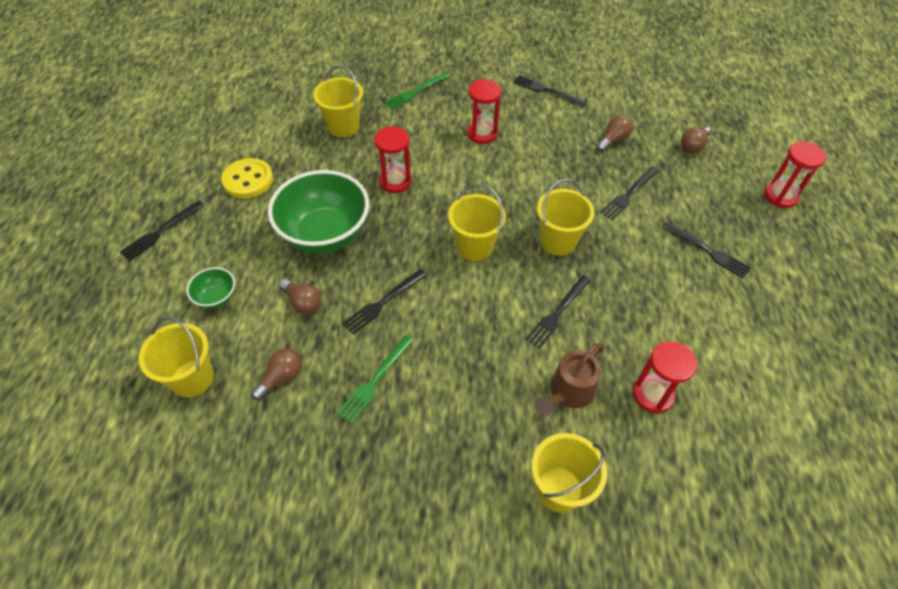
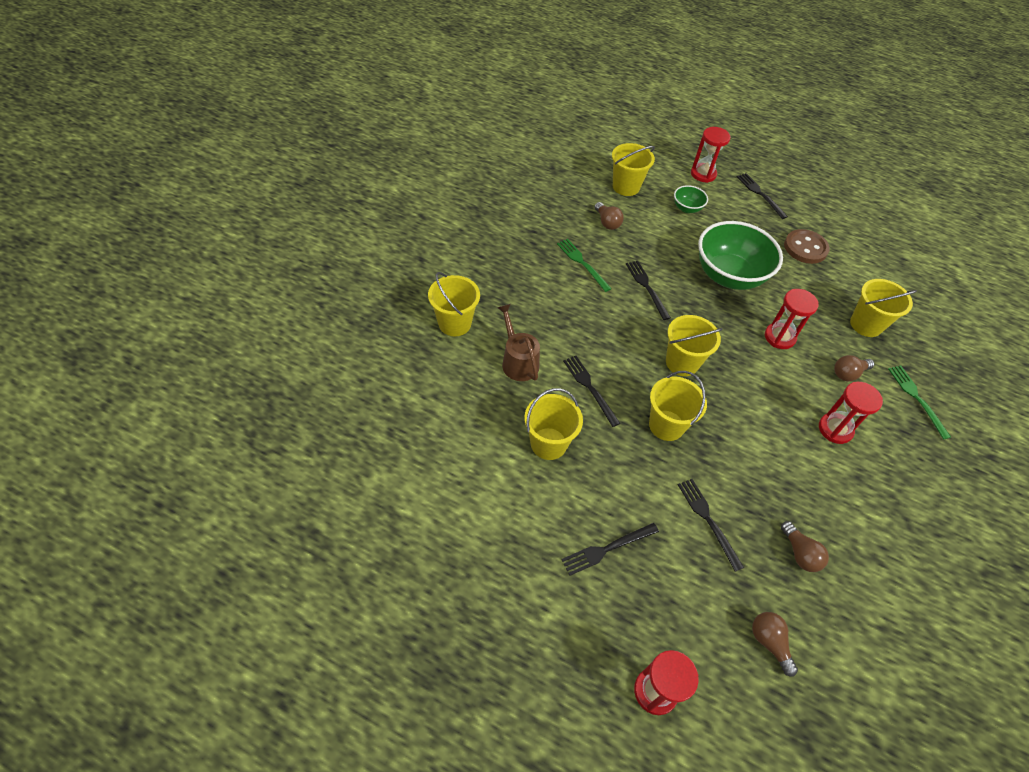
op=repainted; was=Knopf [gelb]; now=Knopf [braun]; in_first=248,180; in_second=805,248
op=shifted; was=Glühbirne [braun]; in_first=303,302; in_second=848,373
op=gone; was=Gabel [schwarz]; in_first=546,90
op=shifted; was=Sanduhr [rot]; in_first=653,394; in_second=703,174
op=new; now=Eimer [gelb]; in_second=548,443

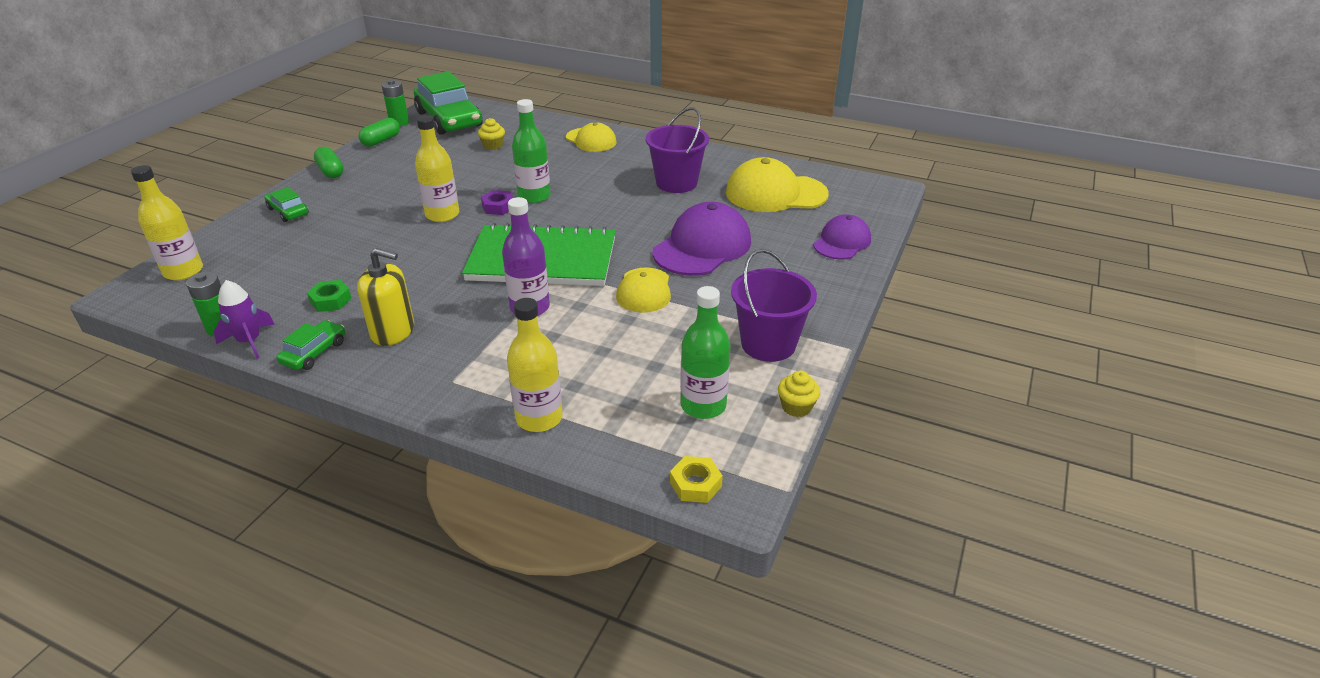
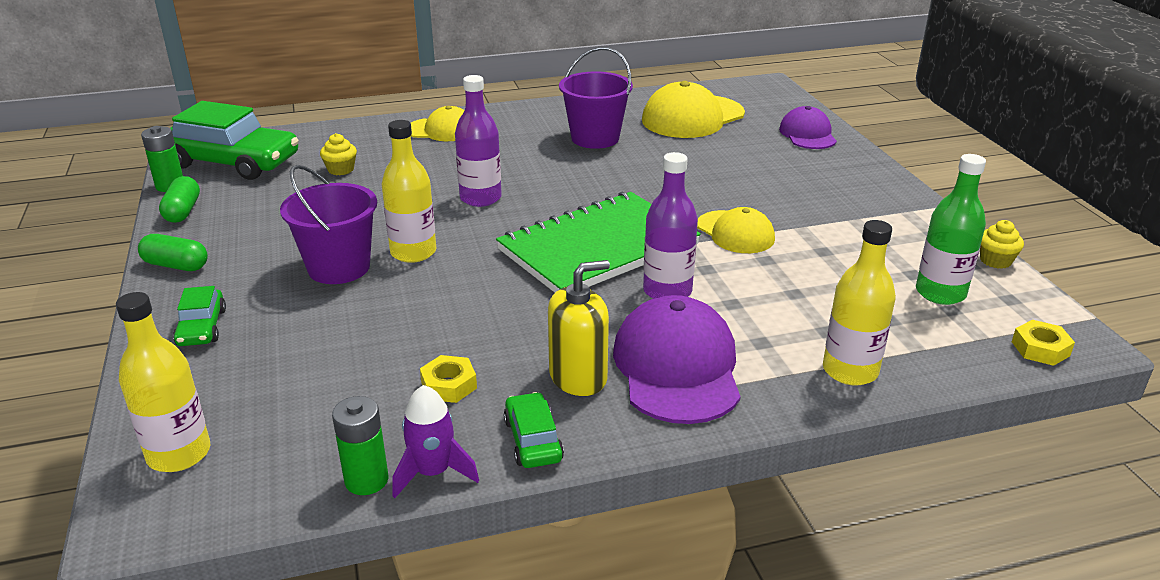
op=rotated; was=Auto [grün]; in_first=288,211; in_second=202,327; clockwise=-105
op=repainted; was=Sechskantmutter [grün]; now=Sechskantmutter [gelb]; in_first=330,300; in_second=449,385
op=gone; was=Sechskantmutter [lila]; in_first=498,207
op=repainted; was=Flasche [grün]; now=Flasche [lila]; in_first=534,196; in_second=480,198
op=shifted; was=Kappe [lila]; in_first=702,247; in_second=677,367
op=shifted; was=Eimer [lila]; in_first=768,344; in_second=339,267

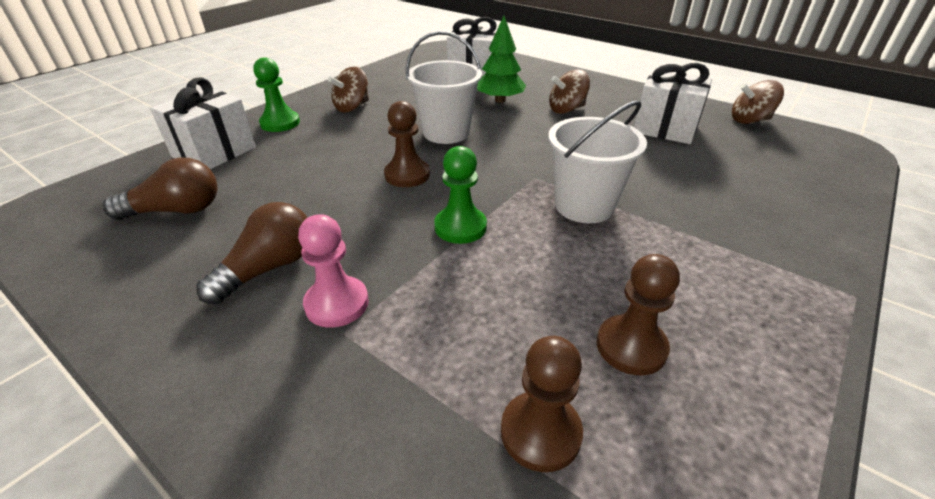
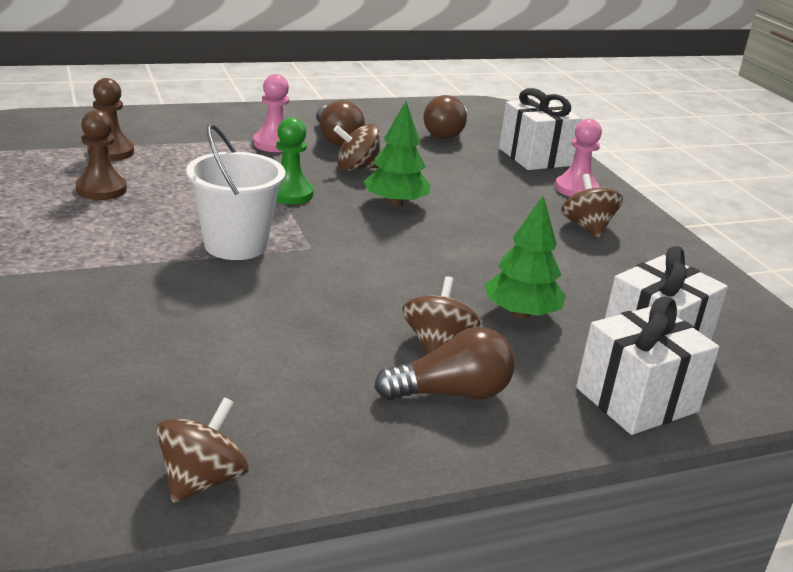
op=repainted; was=Bauer [grün]; now=Bauer [rosa]; in_first=280,123; in_second=576,189
op=swapped; was=Bauer [braun]; now=Baum [grün]; in_first=407,175; in_second=395,203
op=gone; was=Eimer [weiß]; in_first=446,133
op=shifted; was=Geschenk [weiß]; in_first=665,128; in_second=636,399
op=new; now=Kreisel [braun]; in_second=357,168
op=new; now=Glühbirne [braun]; in_second=451,393

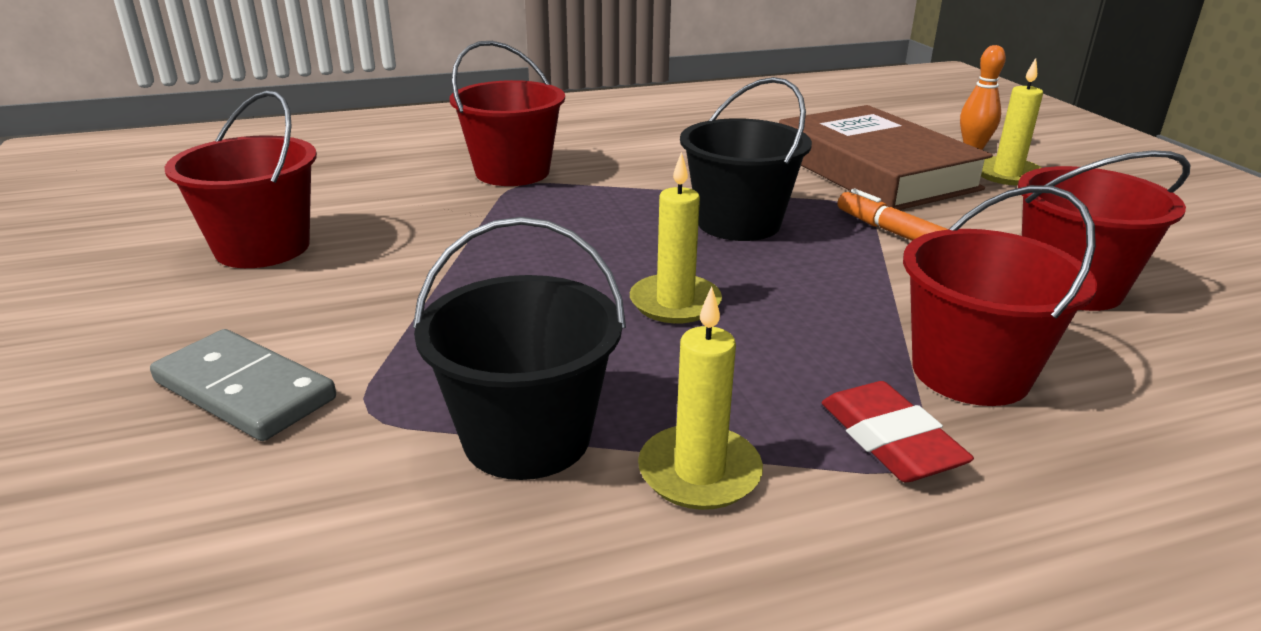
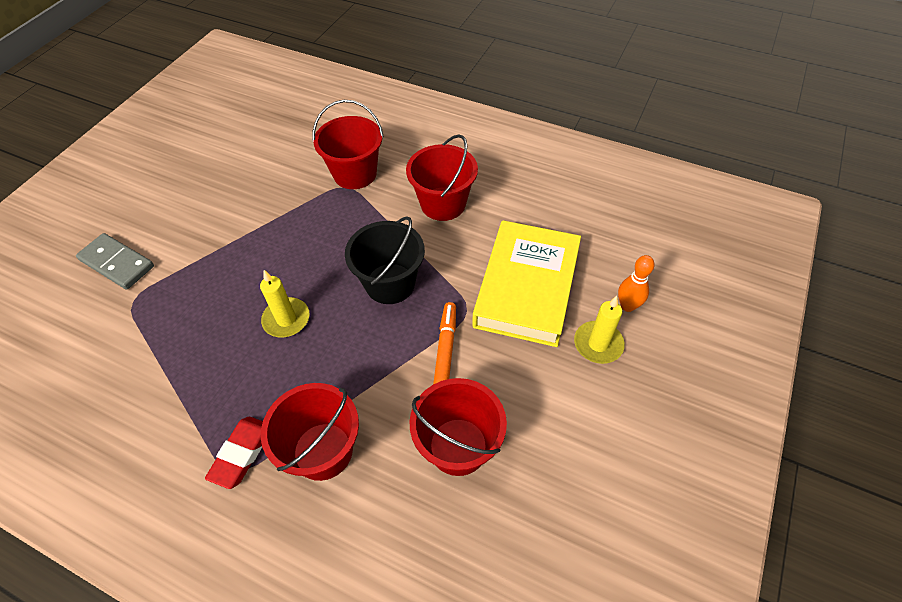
op=rotated; was=Dominostein [grau]; in_first=245,390; in_second=117,263; clockwise=-45
op=shifted; was=Eimer [rot]; in_first=262,248; in_second=443,204
op=gone; was=Eimer [schwarz]; in_first=527,437
op=gone; was=Kerze [gelb]; in_first=699,472
op=repainted; was=Buch [braun]; now=Buch [gelb]; in_first=874,170; in_second=526,287

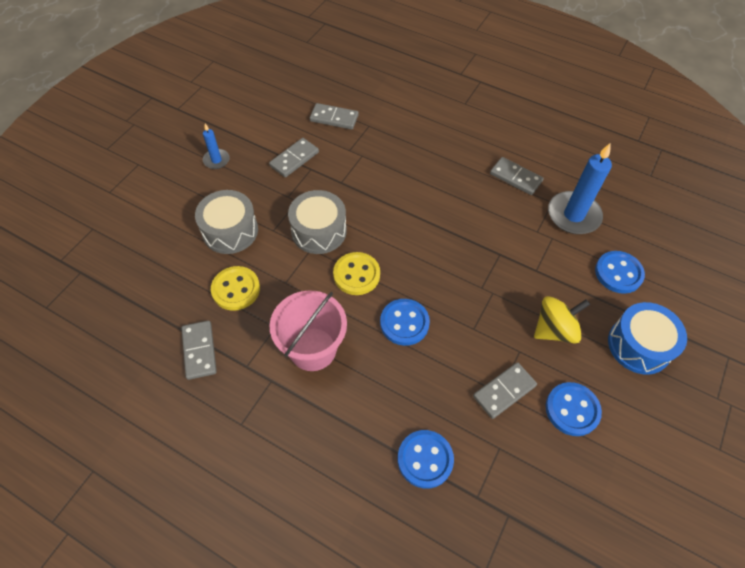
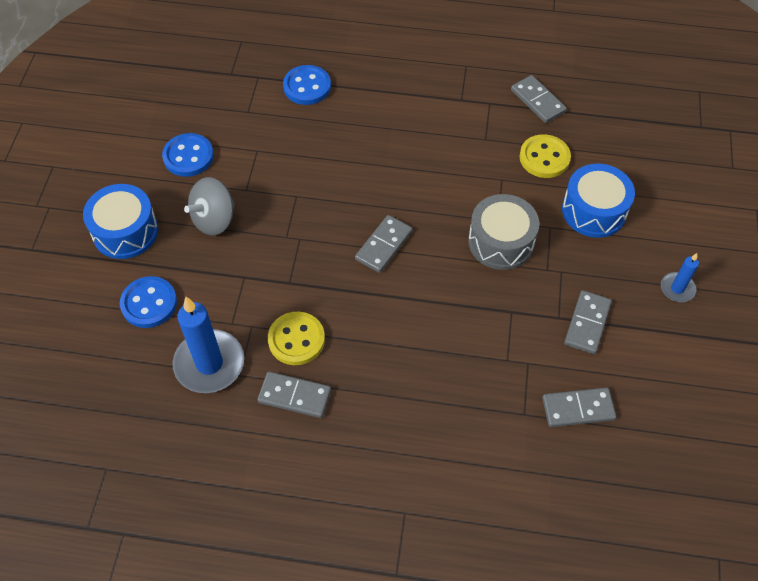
op=repainted; was=Trommel [grau]; now=Trommel [blau]; in_first=230,231; in_second=594,211
op=gone; was=Eimer [rosa]; in_first=313,349
op=shifted; was=Knopf [gelb]; in_first=356,275; in_second=296,339
op=gone; was=Knopf [blau]; in_first=404,323
op=shifted; was=Dominostein [grau]; in_first=504,391; in_second=384,245
op=repainted; was=Kreisel [gelb]; now=Kreisel [grau]; in_first=554,329; in_second=214,220

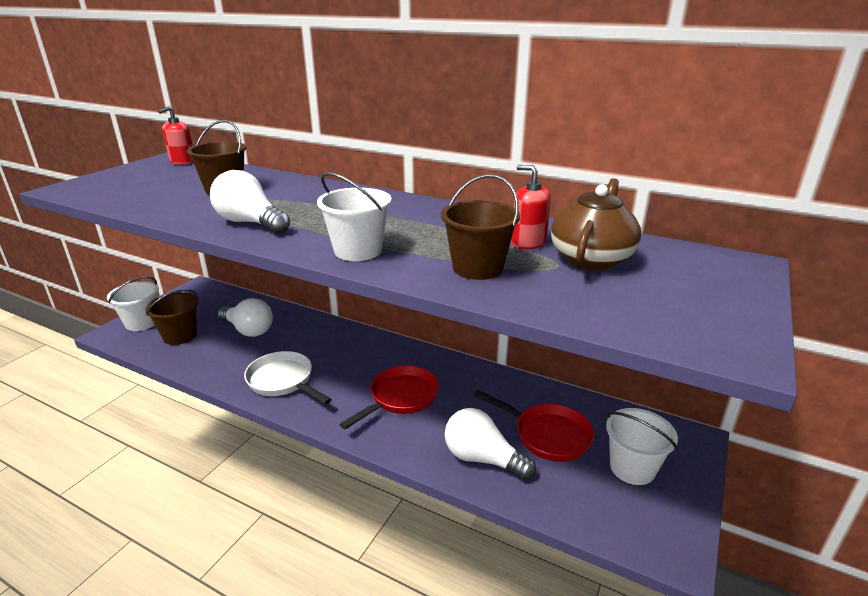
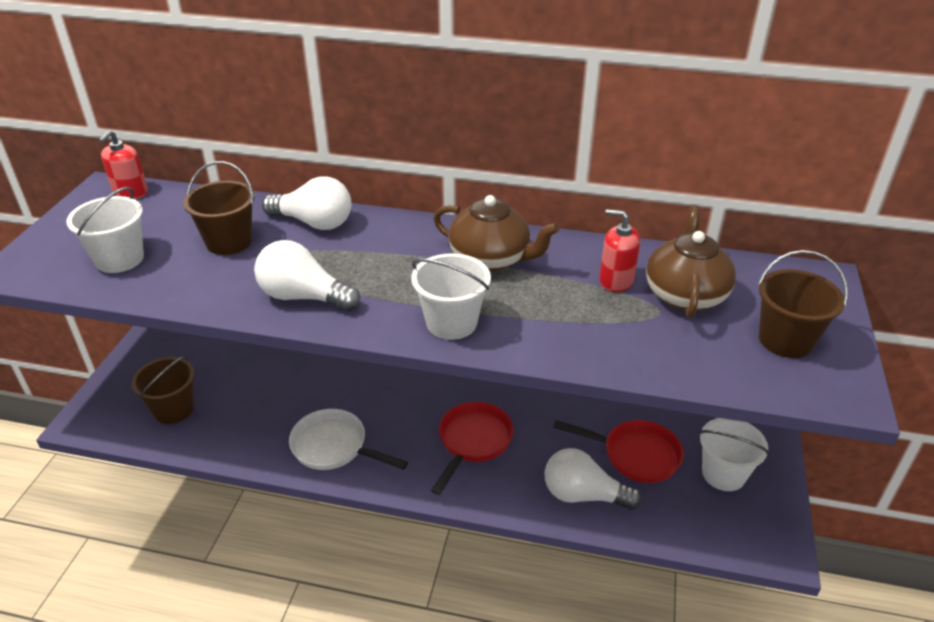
op=shifted; was=Eimer [weiß]; in_first=142,323; in_second=119,259
op=shifted; was=Glühbirne [weiß]; in_first=248,330; in_second=314,223
op=shifted; was=Eimer [braun]; in_first=477,268; in_second=785,340
op=new; now=Teekanne [braun]; in_second=491,259

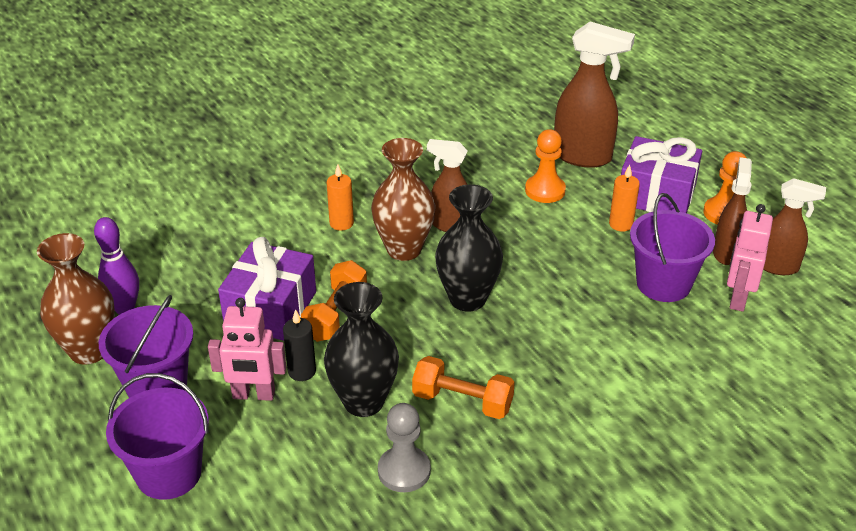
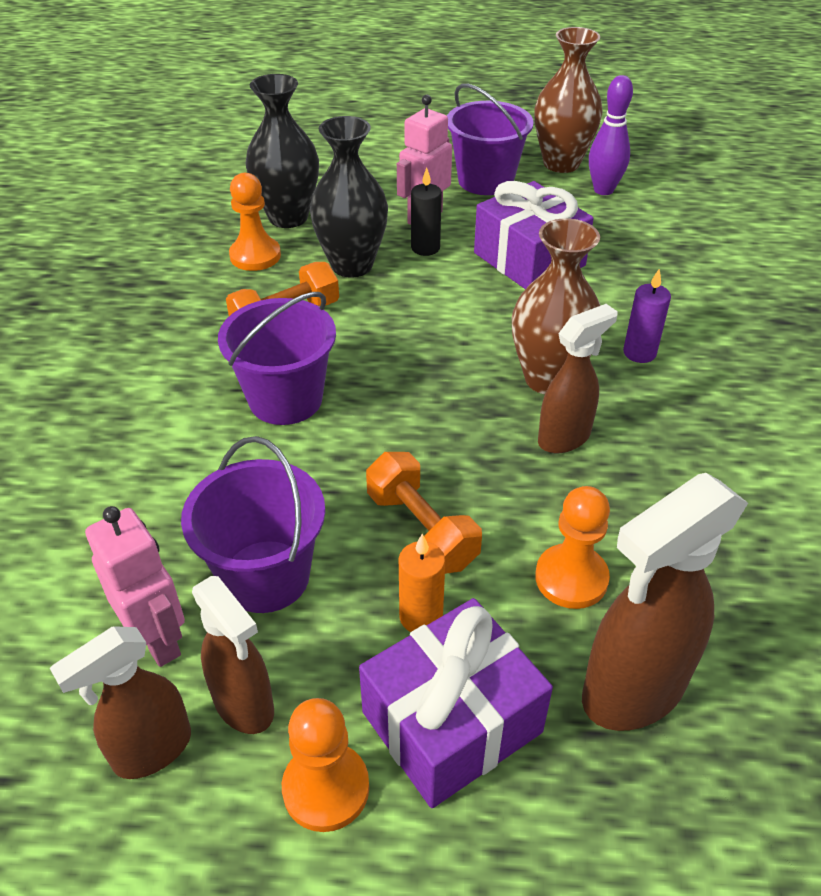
op=shifted; was=Eimer [lila]; in_first=169,473; in_second=285,399
op=shifted; was=Hantel [orange]; in_first=335,314; in_second=421,529
op=repainted; was=Kerze [orange]; now=Kerze [lila]; in_first=341,223; in_second=639,353
op=repainted; was=Bauer [grau]; now=Bauer [orange]; in_first=404,471; in_second=255,256
op=shifted; was=Vase [schwarz]; in_first=467,299; in_second=288,217

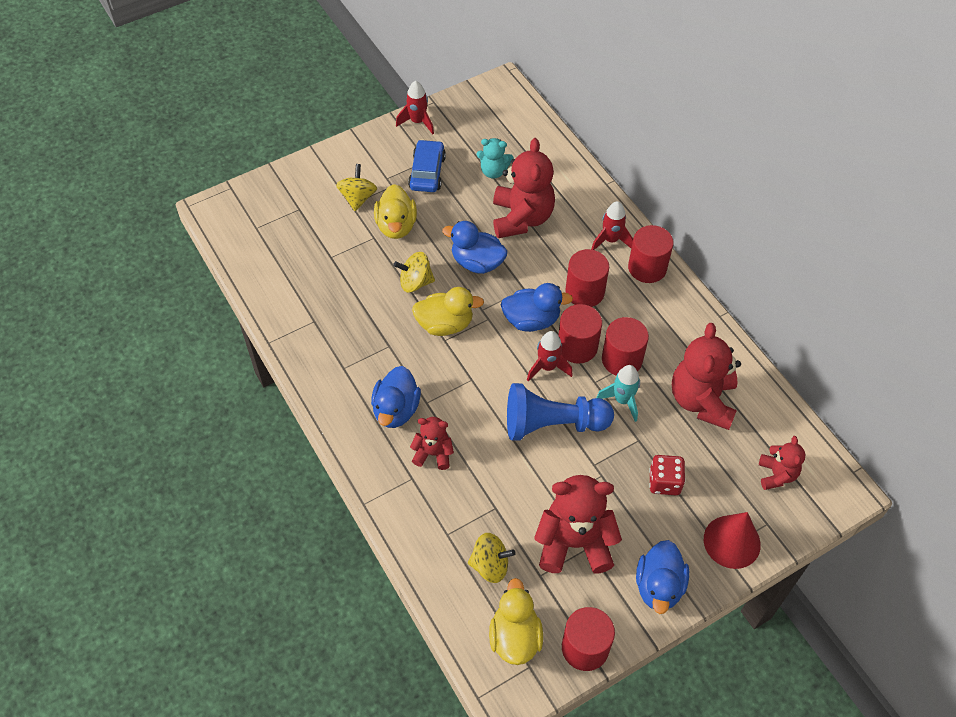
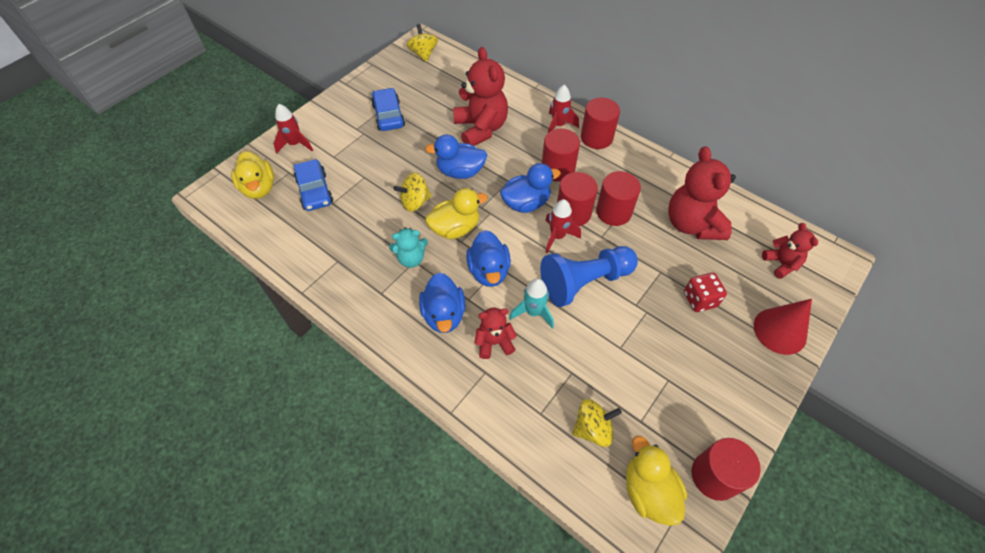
op=shifted; was=Kreisel [gelb]; in_first=358,198; in_second=423,54
op=shifted; was=Ente [gelb]; in_first=396,226; in_second=259,188
op=shifted; was=Rakete [rot]; in_first=417,122; in_second=295,144
op=shifted; was=Teddybär [türkis]; in_first=493,171; in_second=411,258
op=gone; was=Teddybär [rot]; in_first=574,543
op=shifted; was=Rakete [türkis]; in_first=622,400; in_second=533,312
op=shifted; was=Ente [blau]; in_first=659,586; in_second=489,271
op=new; now=Auto [blau]; in_second=315,191

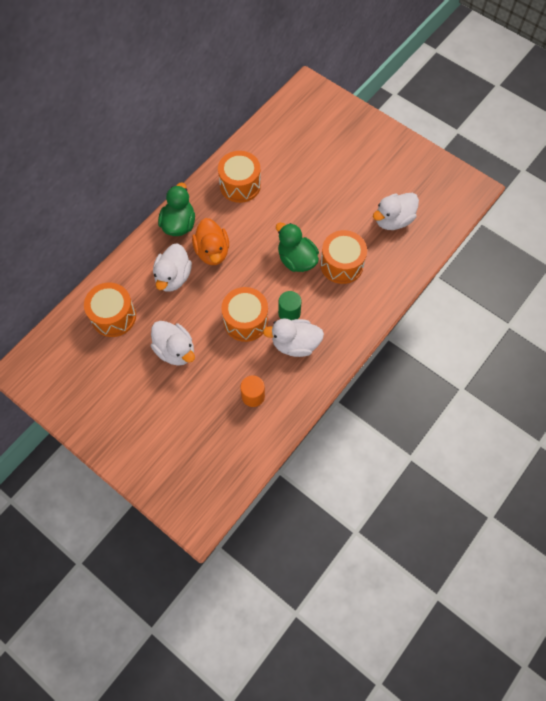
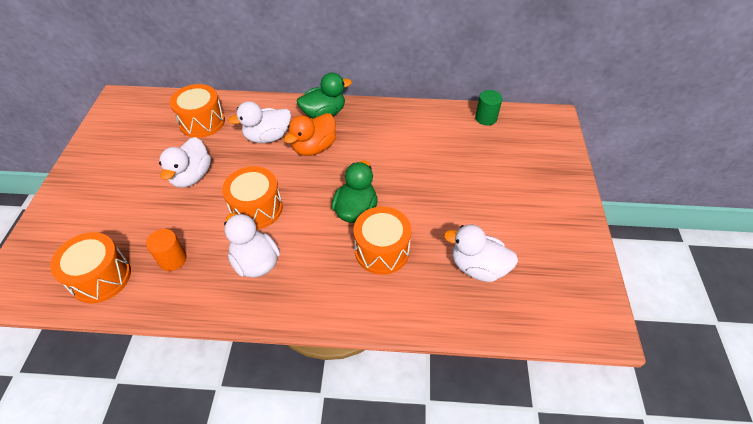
op=shifted; was=Trommel [orange]; in_first=240,185; in_second=101,277
op=shifted; was=Vollzylinder [grün]; in_first=289,313; in_second=486,118

